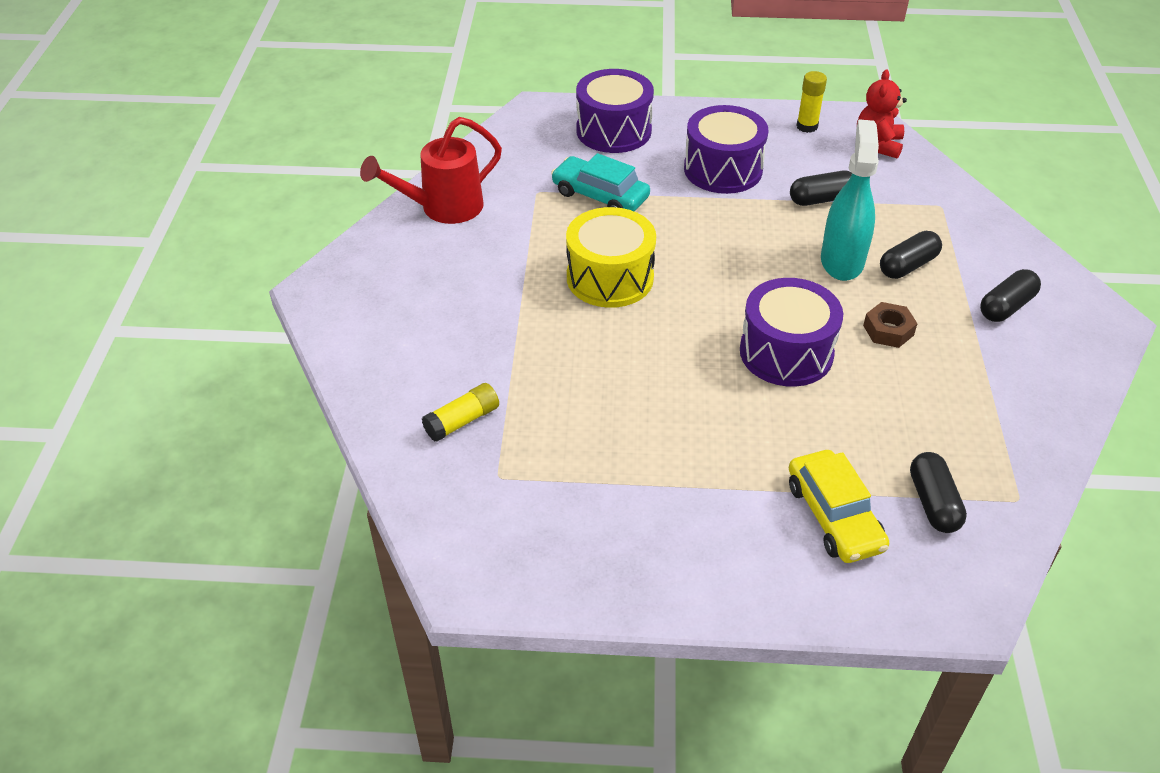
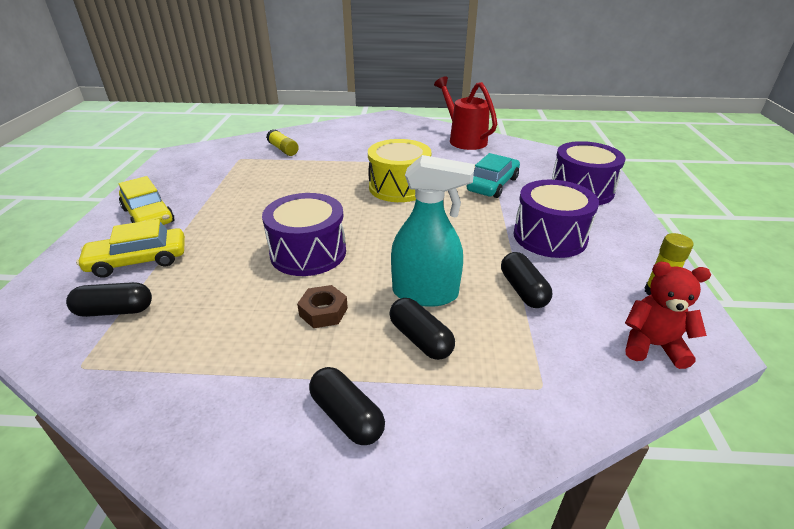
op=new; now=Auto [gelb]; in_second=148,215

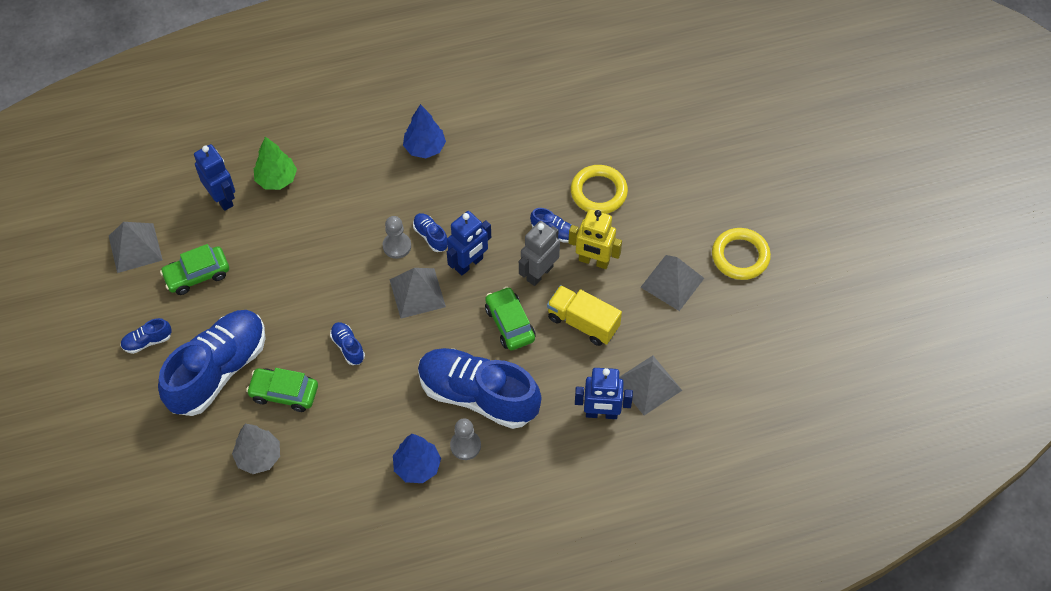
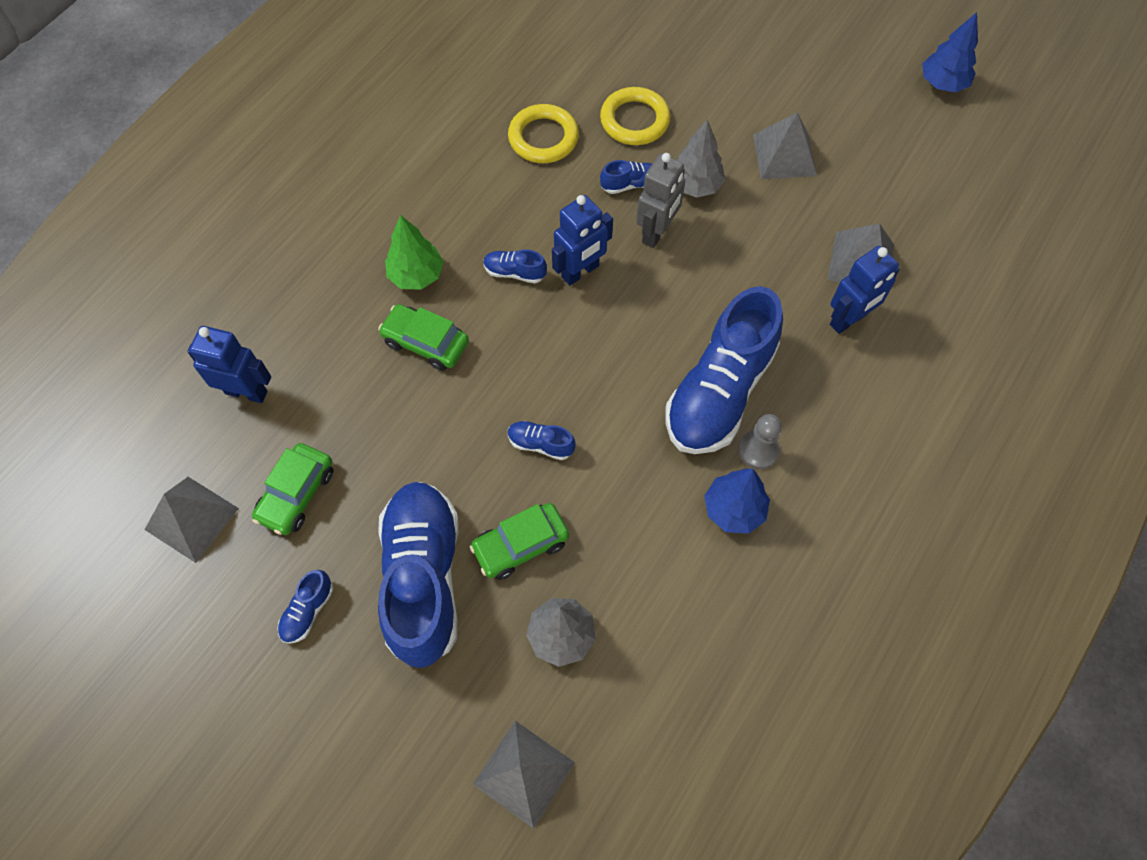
op=shifted; was=Baum [grün]; in_first=276,179; in_second=416,275
op=gone; was=Bauer [grau]; in_first=397,246
op=shifted; was=Pyramide [grau]; in_first=417,293; in_second=524,773
op=shifted; was=Baum [blau]; in_first=425,148; in_second=942,83
op=rotated; was=Schuh [blau]; in_first=478,395; in_second=719,392; clockwise=-45
op=rotated; was=Roboter [blau]; in_first=469,264; in_second=580,272; clockwise=45
op=shifted; was=Auto [grün]; in_first=510,323; in_second=426,342
op=rotated; was=Roboter [grau]; in_first=539,273; in_second=657,232; clockwise=-150
op=gone; was=Lastwagen [gelb]; in_first=583,323
op=swapped; was=Roboter [gelb]; now=Baum [grau]; in_first=593,261; in_second=695,185
op=shifted; was=Ring [gelb]; in_first=740,256; in_second=543,138

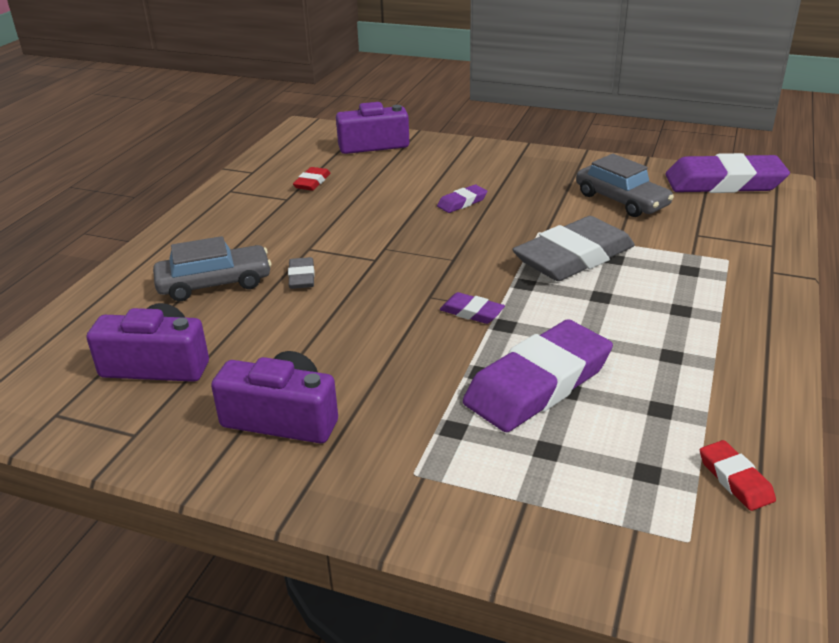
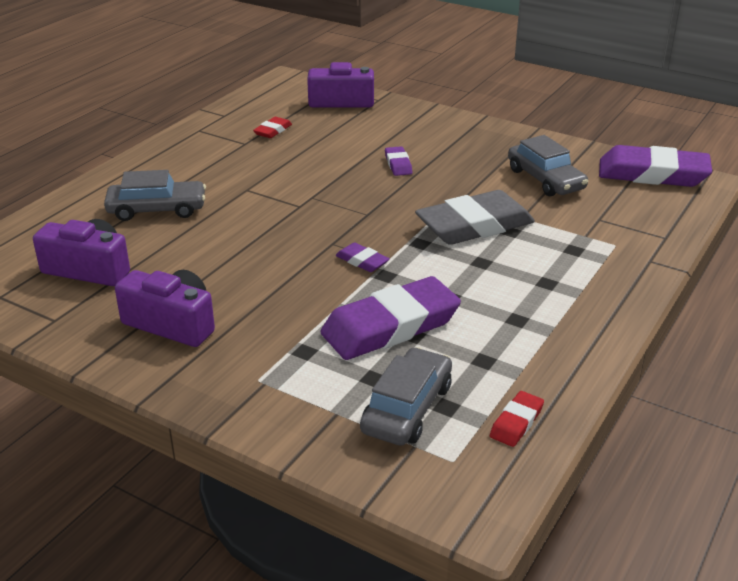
op=gone; was=Radiergummi [grau]; in_first=302,277
op=rotated; was=Radiergummi [lila]; in_first=462,202; in_second=398,164; clockwise=-75
op=rotated; was=Radiergummi [rot]; in_first=735,479; in_second=516,422; clockwise=45
op=new; now=Auto [grau]; in_second=407,408

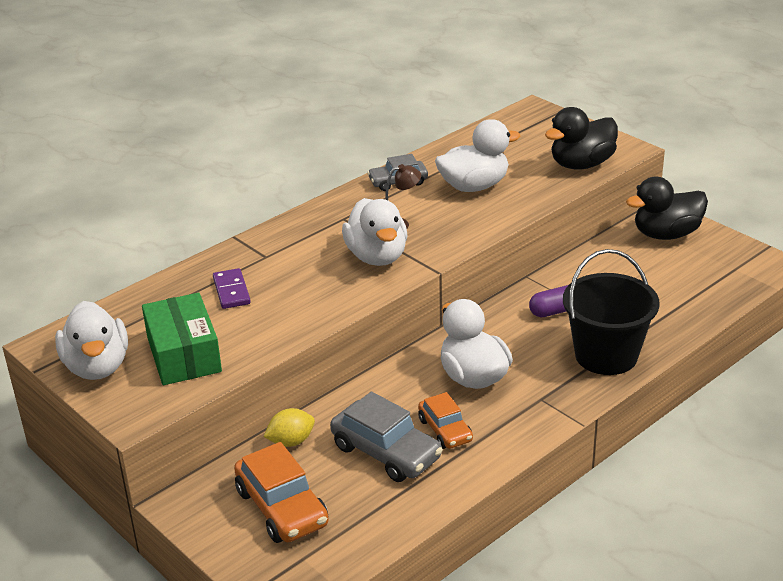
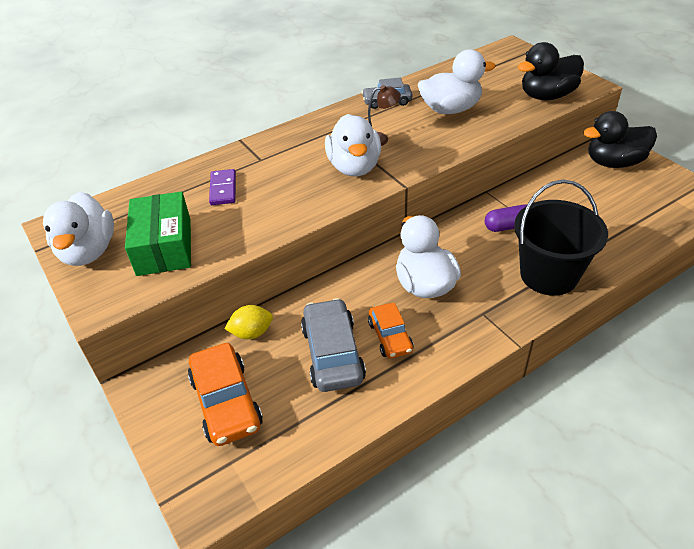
op=rotated; was=Auto [grau]; in_first=386,452; in_second=332,354; clockwise=-150

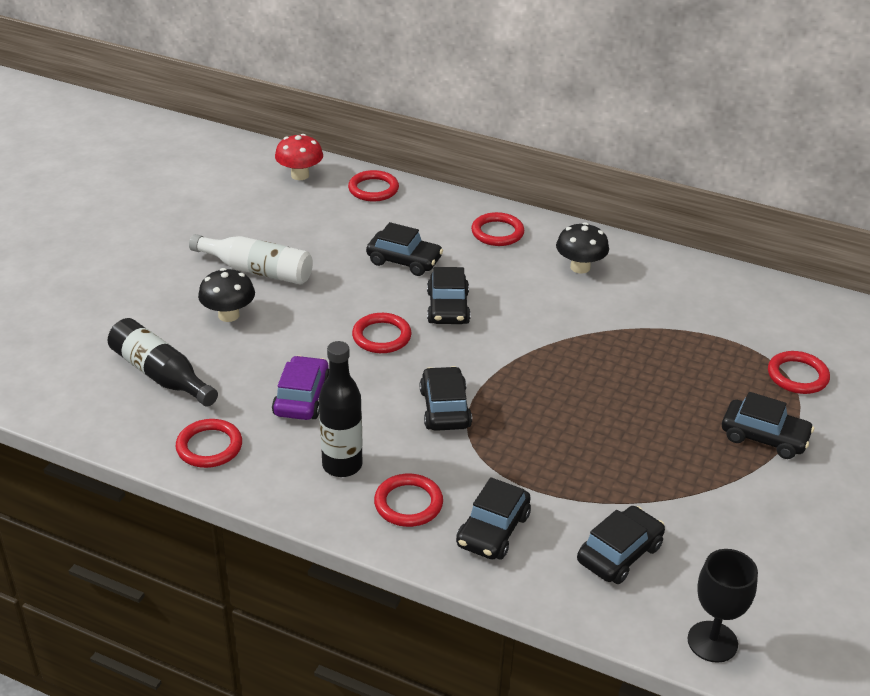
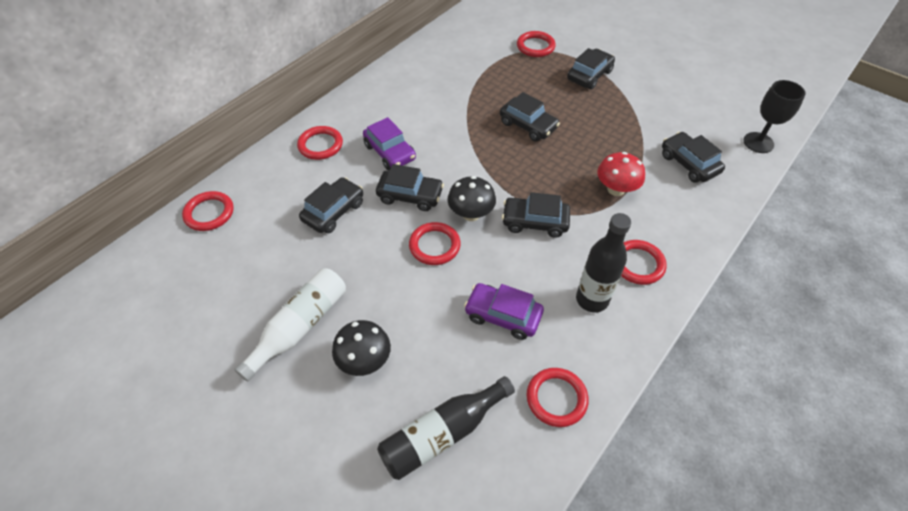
op=shifted; was=Pilz [rot]; in_first=300,175; in_second=616,189
op=shifted; was=Auto [schwarz]; in_first=493,530; in_second=528,125
op=shifted; was=Pilz [schwarz]; in_first=580,267; in_second=471,214
op=new; now=Auto [lila]; in_second=390,152

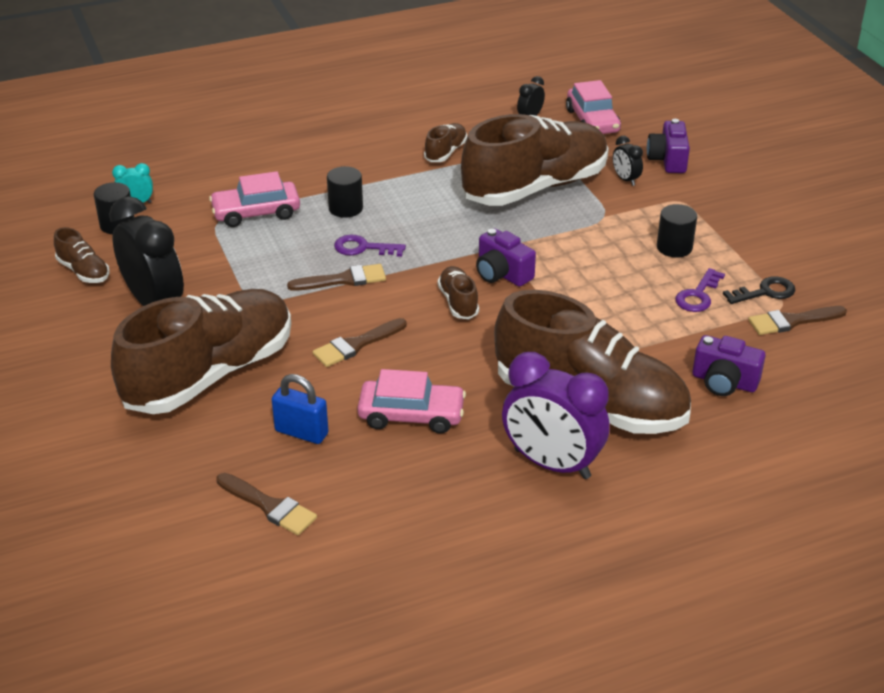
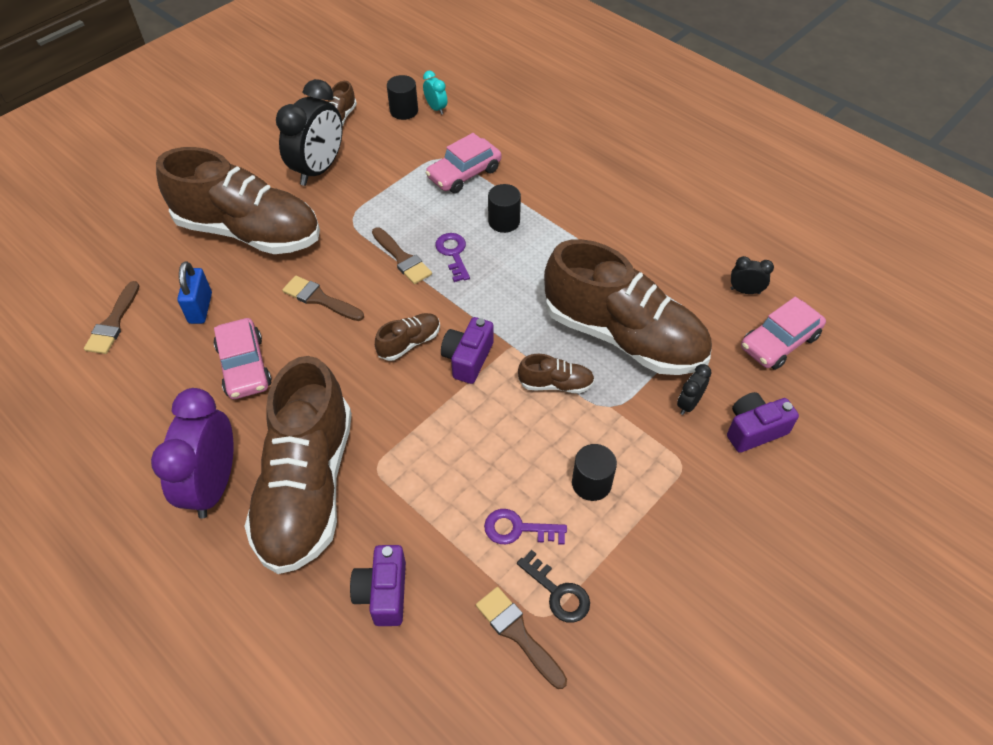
op=rotated; was=Auto [rosa]; in_first=256,212; in_second=464,173; clockwise=-90
op=shifted; was=Schuh [braun]; in_first=445,152; in_second=555,384

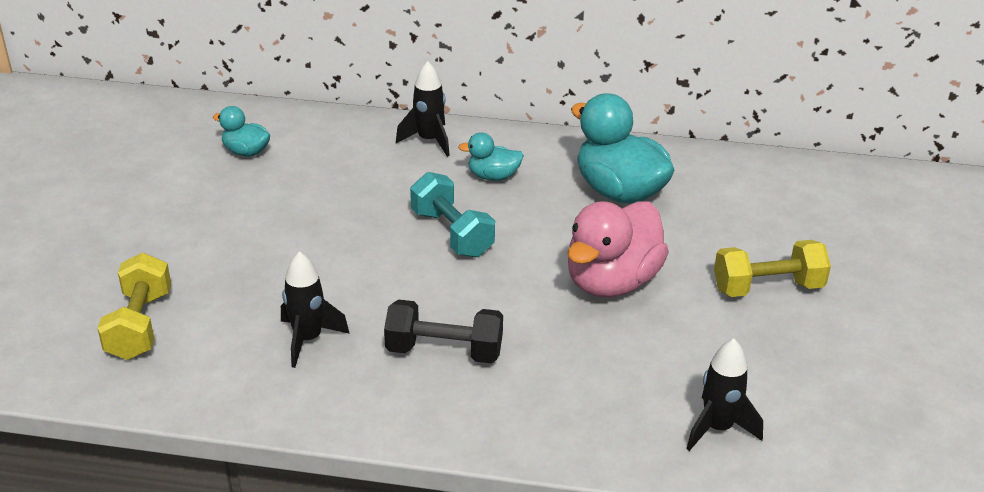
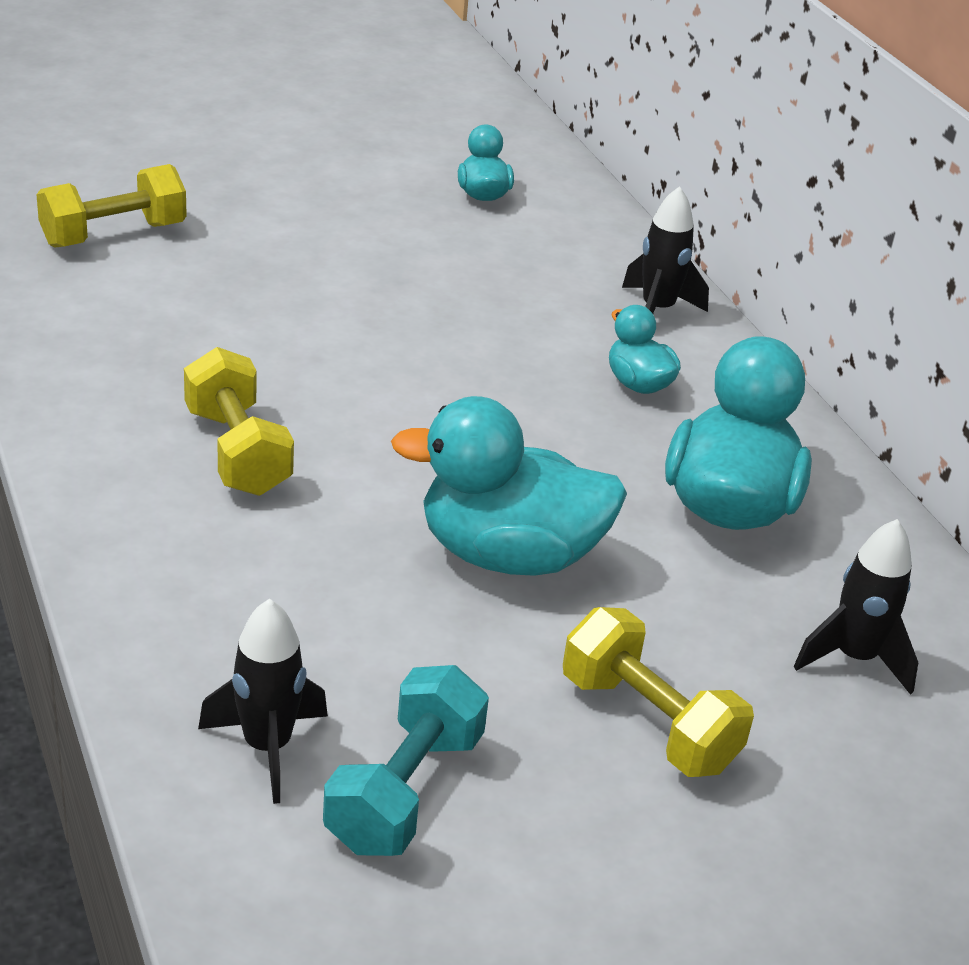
op=shifted; was=Rakete [schwarz]; in_first=308,339; in_second=854,658
op=repainted; was=Hantel [schwarz]; now=Hantel [gelb]; in_first=444,351; in_second=237,452
op=shifted; was=Hantel [türkis]; in_first=452,233; in_second=404,791
op=repainted; was=Ente [rosa]; now=Ente [türkis]; in_first=612,282; in_second=509,555

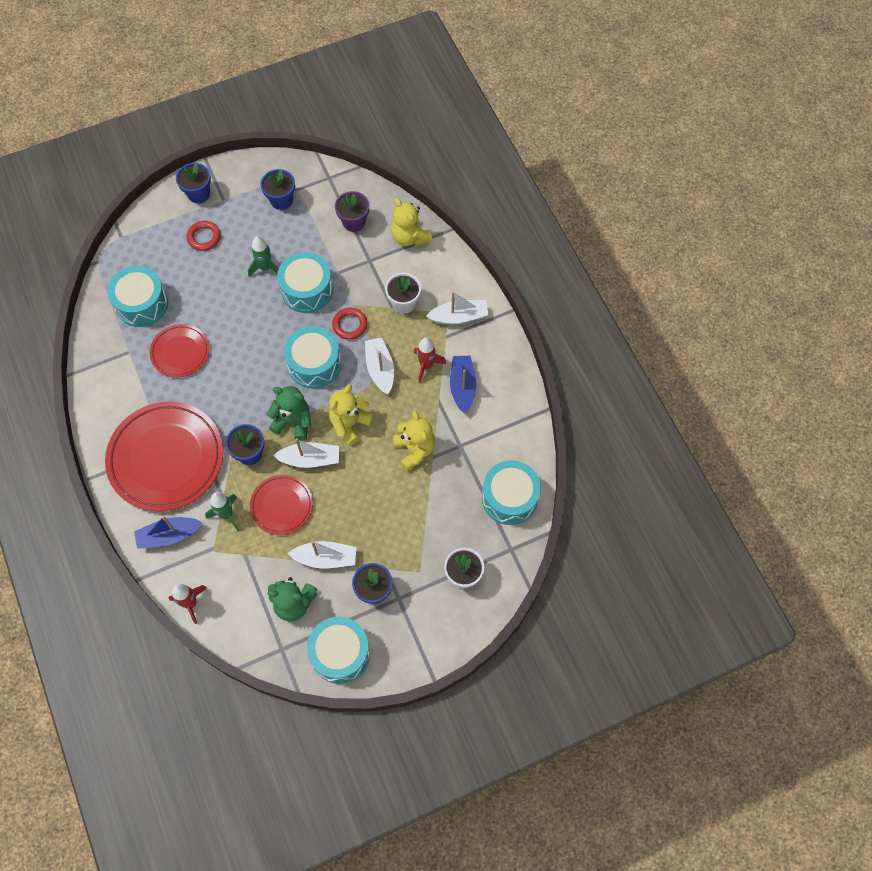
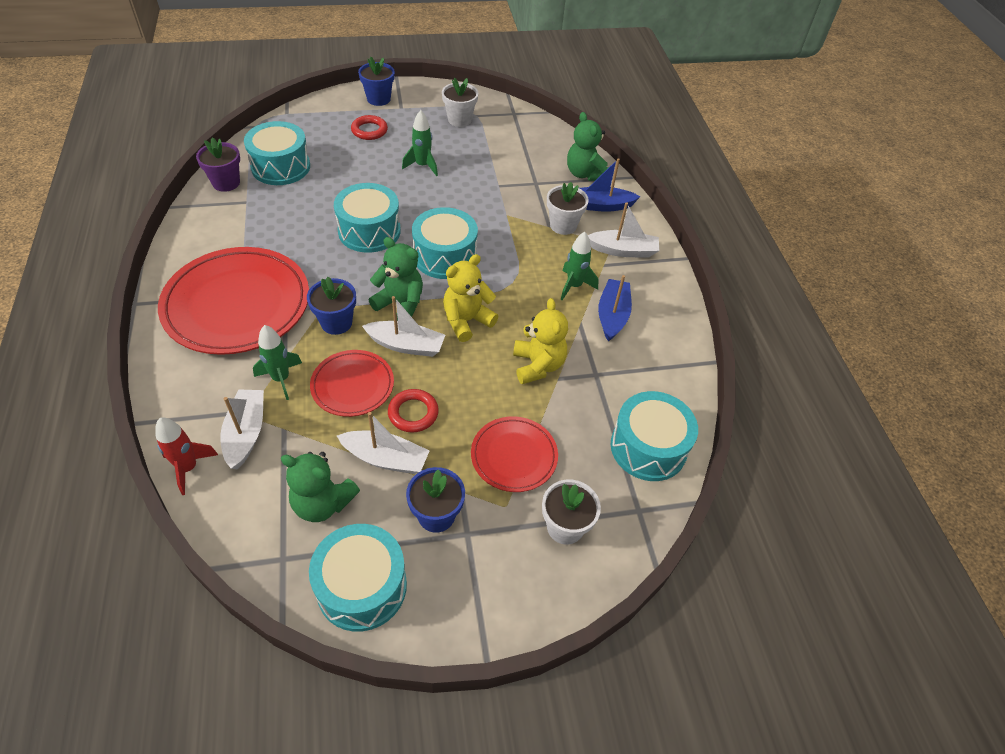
op=shifted; was=Boot [blau]; in_first=169,535; in_second=600,205
op=shifted; was=Teller [rot]; in_first=180,352; in_second=514,456
op=repainted; was=Blumentopf [blau]; now=Blumentopf [weiß]; in_first=281,200; in_second=459,120
op=shifted; was=Trommel [türkis]; in_first=307,290; in_second=369,231
op=shifted; was=Ring [rot]; in_first=350,325; in_second=413,413
op=shifted; was=Blumentopf [lila]; in_first=354,222; in_second=226,183
op=shifted; was=Boot [weiß]; in_first=380,369; in_second=246,433
op=repainted; was=Teddybär [gelb]; now=Teddybär [grün]; in_first=410,237; in_second=585,174
op=repainted; was=Rakete [rot]; now=Rakete [grün]; in_first=426,365; in_second=574,286

